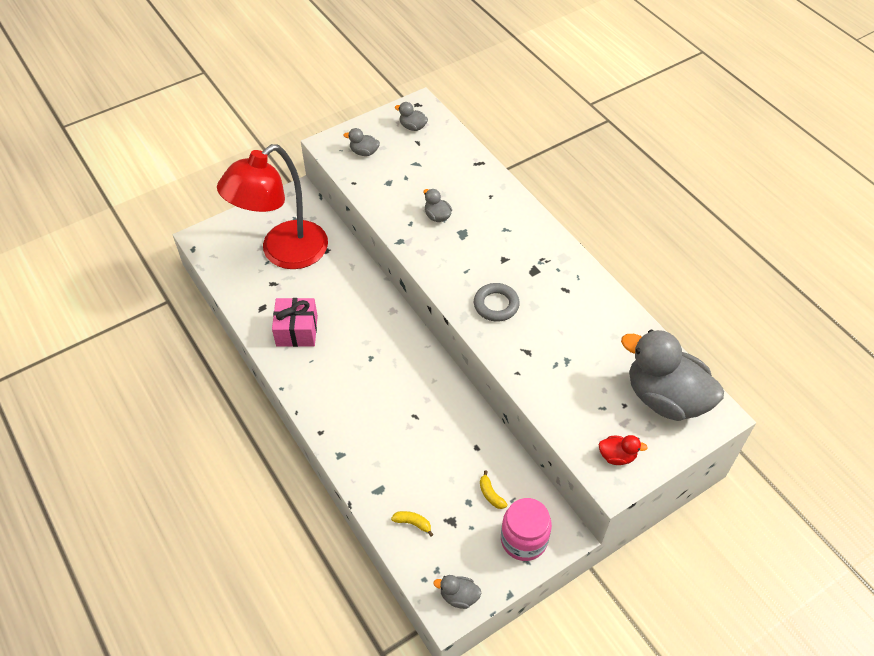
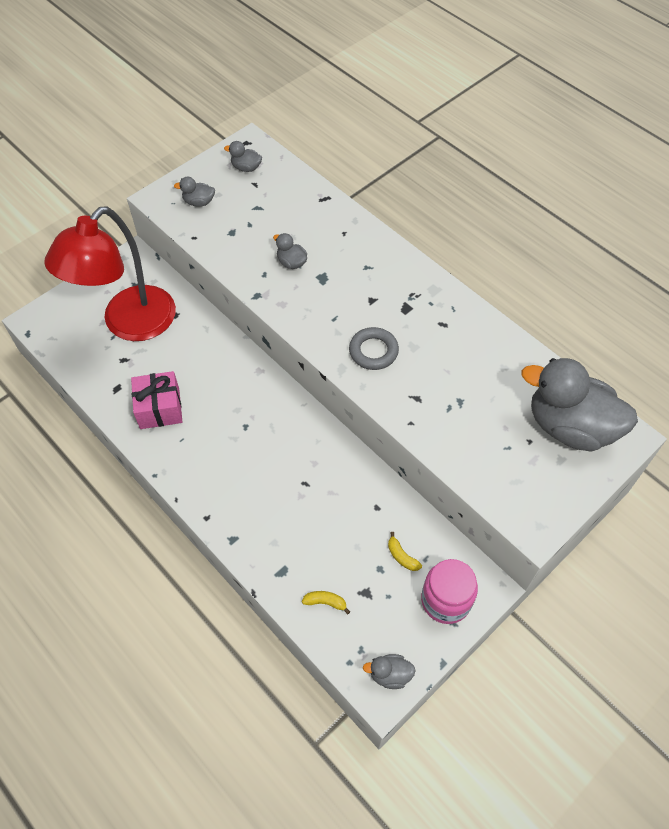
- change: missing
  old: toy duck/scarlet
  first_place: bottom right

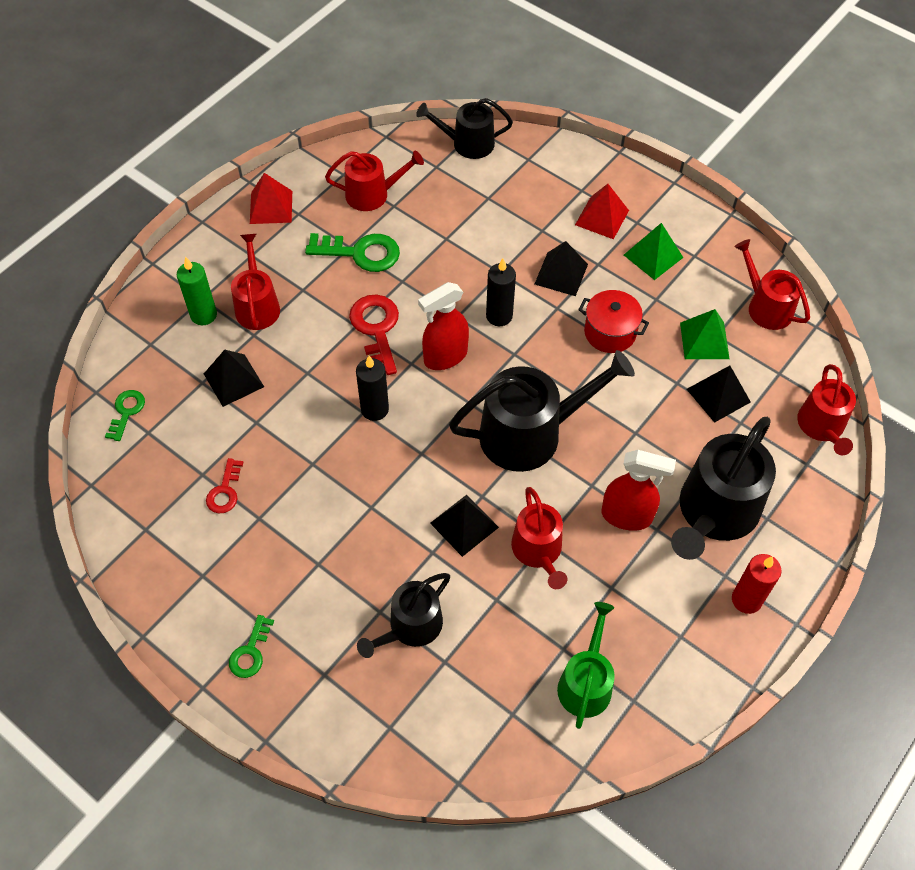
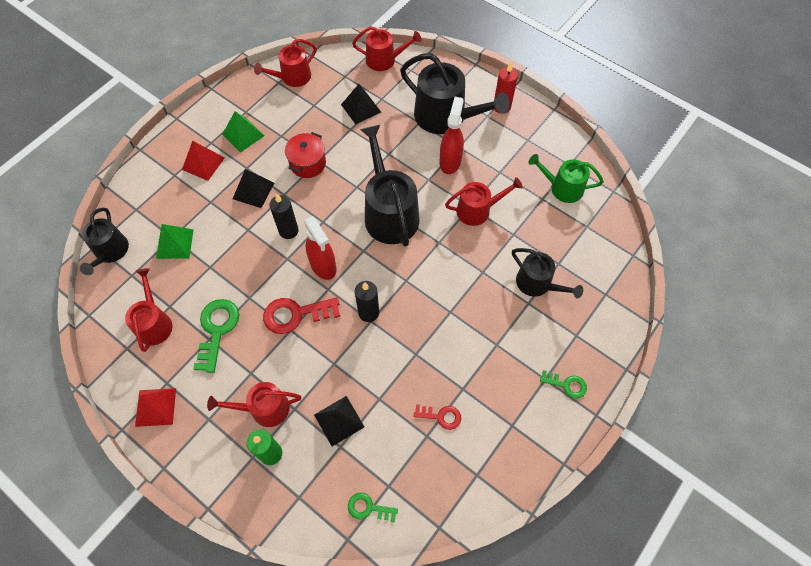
- change: relocated
  old: solid pyramid/emerald (no. 2 from left in the first image)
  new: solid pyramid/emerald (no. 1 from left)
  first_place: middle right
  second_place: middle left
- change: missing
  old: solid pyramid/black (no. 2 from left)
  first_place: centre

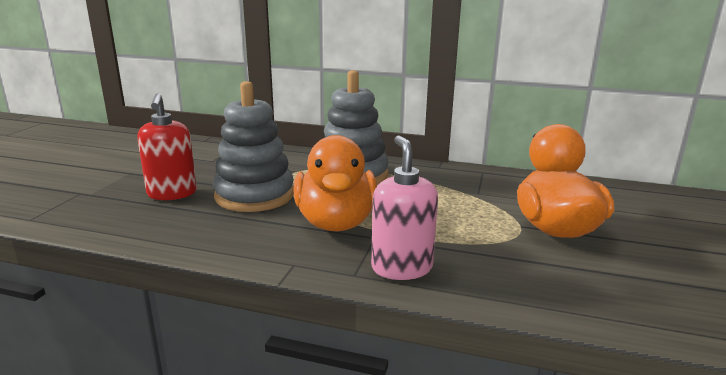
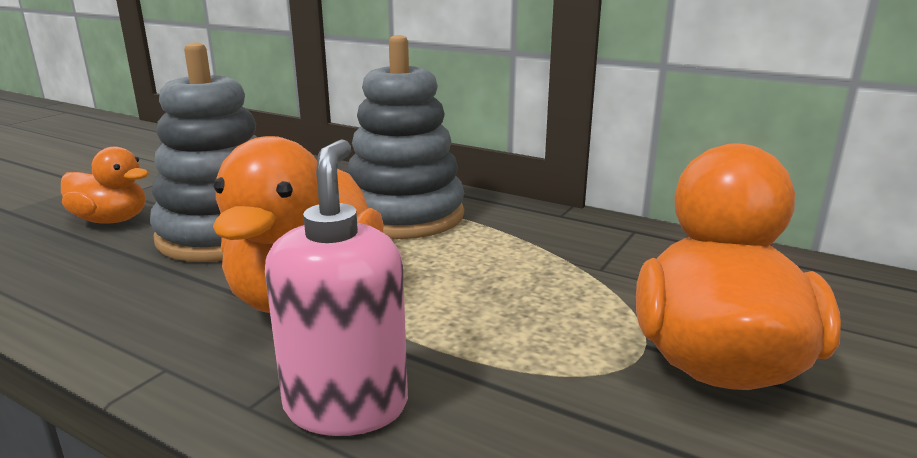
- change: exchanged
  old: pump bottle/scarlet
  new: toy duck/orange-coloured (no. 1 from left)
  first_place: middle left
  second_place: middle left

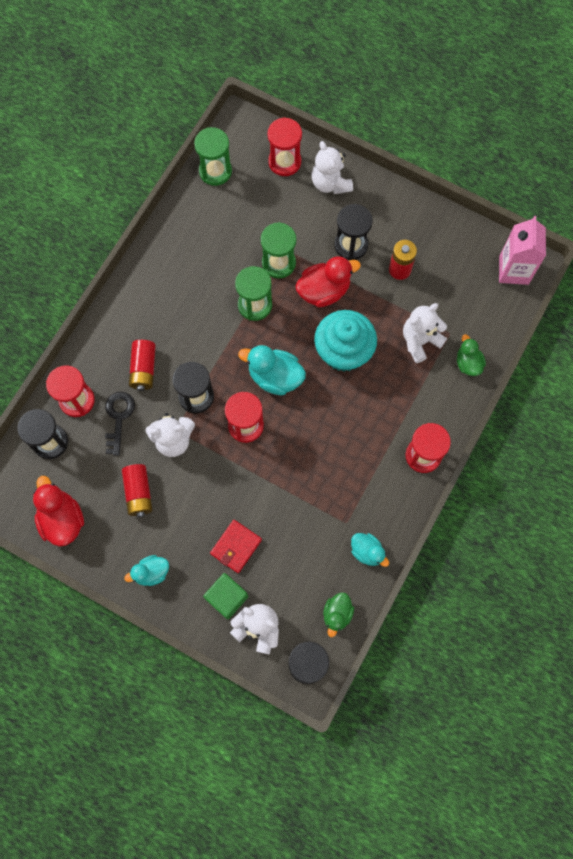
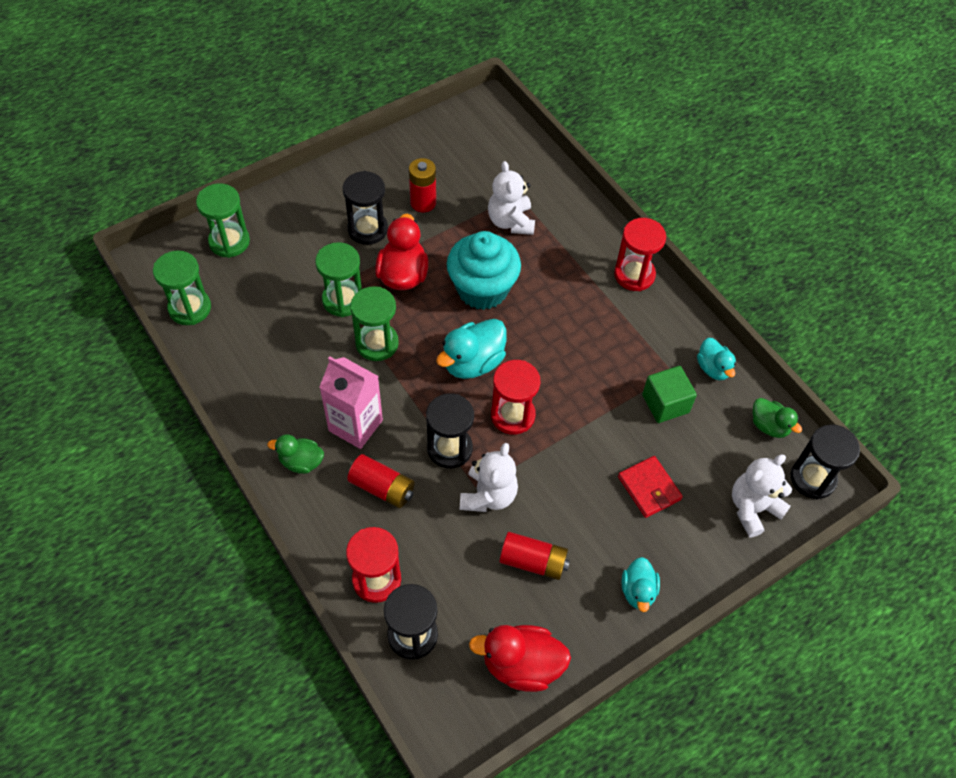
- change: colour
  old: hourglass/scarlet (no. 3 from left)
  new: hourglass/emerald (no. 2 from left)
  first_place: top centre
  second_place: top left
- change: relocated
  old: toy duck/emerald (no. 2 from left in the first image)
  new: toy duck/emerald (no. 1 from left)
  first_place: middle right
  second_place: middle left
- change: relocated
  old: carton/rose-pink
  first_place: top right
  second_place: centre
- change: relocated
  old: solid cube/emerald
  first_place: bottom centre
  second_place: middle right
- change: spun
  old: toy duck/teal (no. 3 from left)
  first_place: centre
  second_place: middle right
  degrees: 90
- change: missing
  old: key/black
  first_place: middle left
- change: missing
  old: stuffed bear/pure white (no. 3 from left)
  first_place: top centre

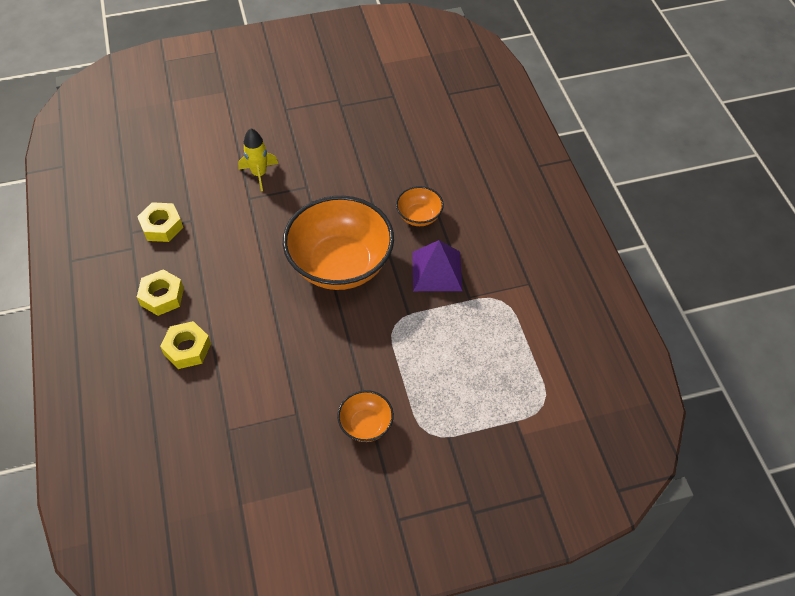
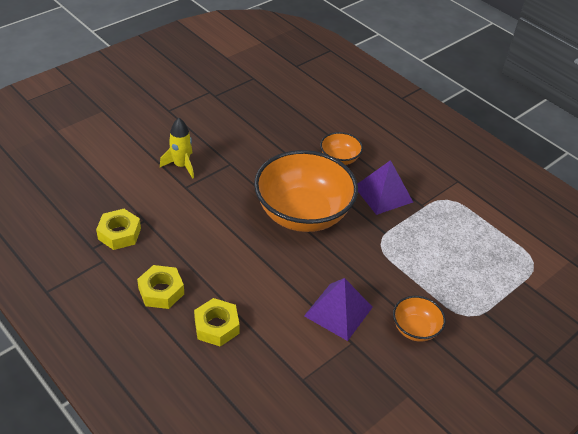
- change: appeared
  new: solid pyramid/royal purple (no. 1 from left)
  second_place: bottom centre

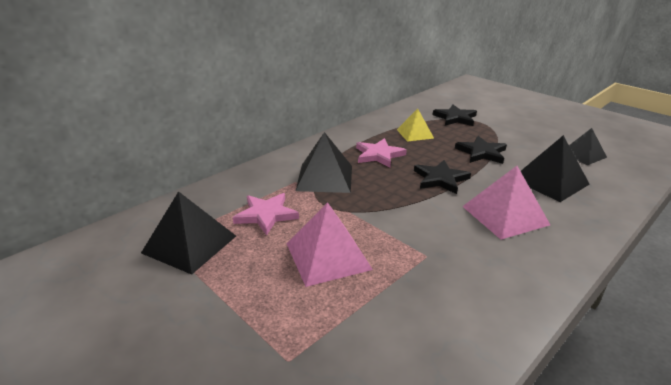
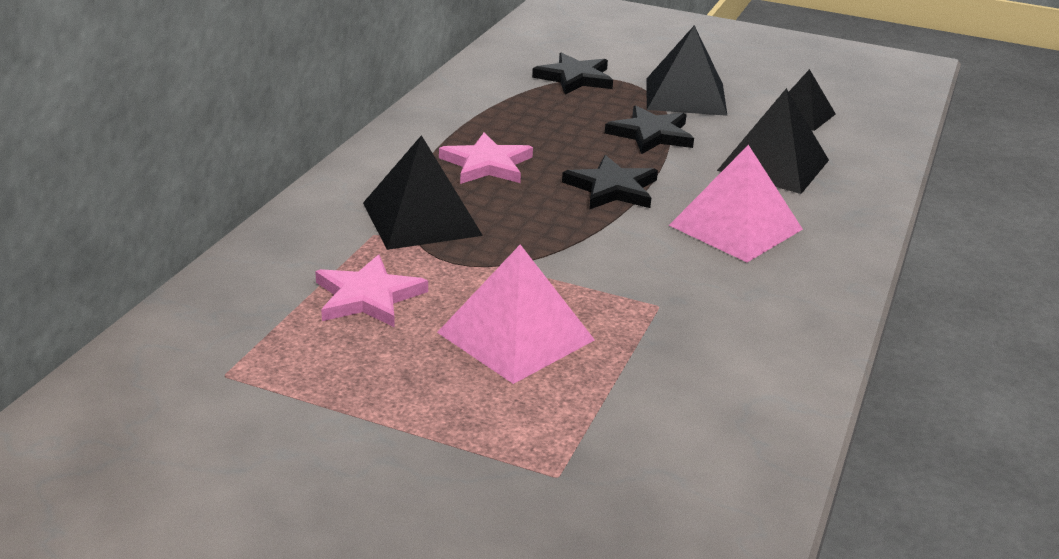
- change: relocated
  old: solid pyramid/black (no. 1 from left in the first image)
  new: solid pyramid/black (no. 2 from left)
  first_place: middle left
  second_place: top centre
- change: missing
  old: solid pyramid/bright yellow
  first_place: top centre

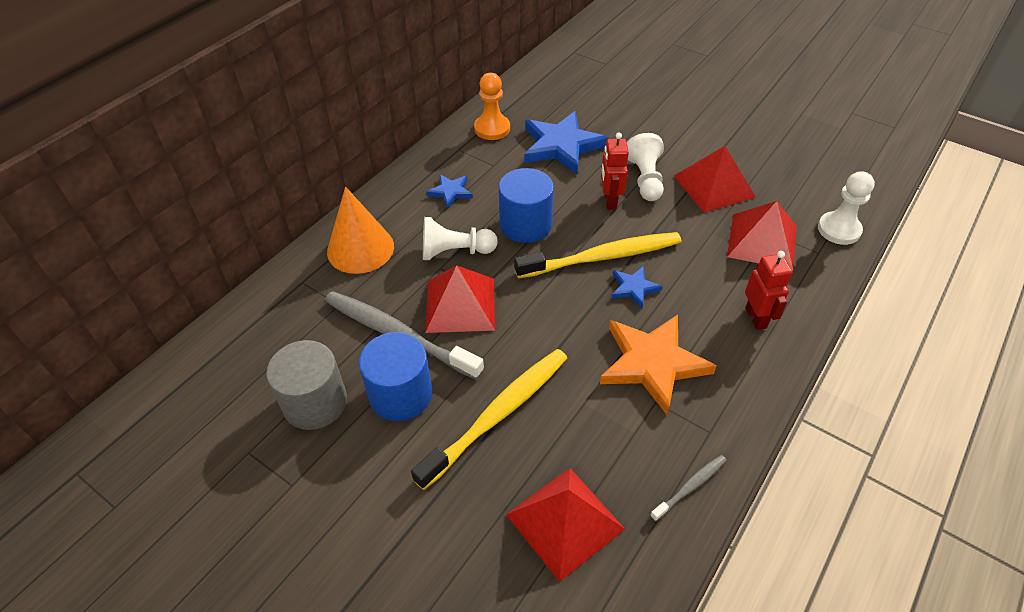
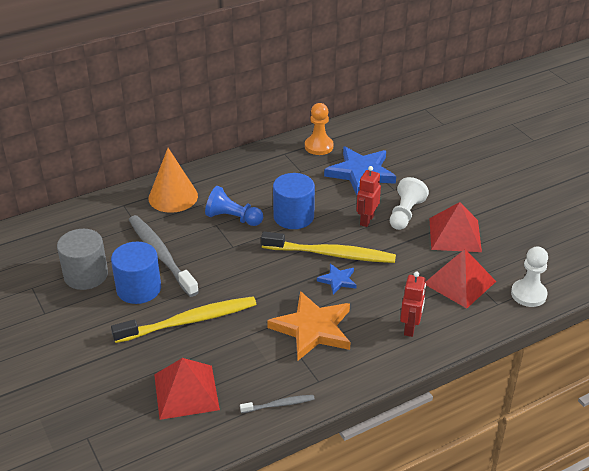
- change: colour
  old: pawn/pure white (no. 1 from left)
  new: pawn/royal blue
  first_place: centre
  second_place: centre
- change: missing
  old: solid pyramid/scarlet (no. 1 from left)
  first_place: centre
- change: missing
  old: star shape/royal blue (no. 1 from left)
  first_place: top centre

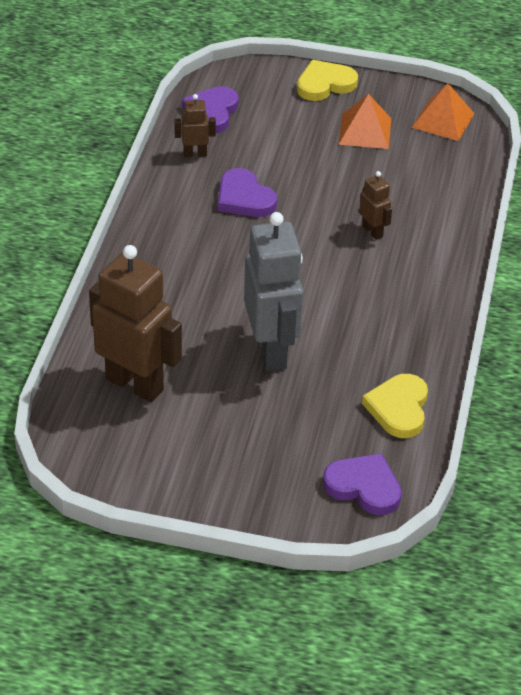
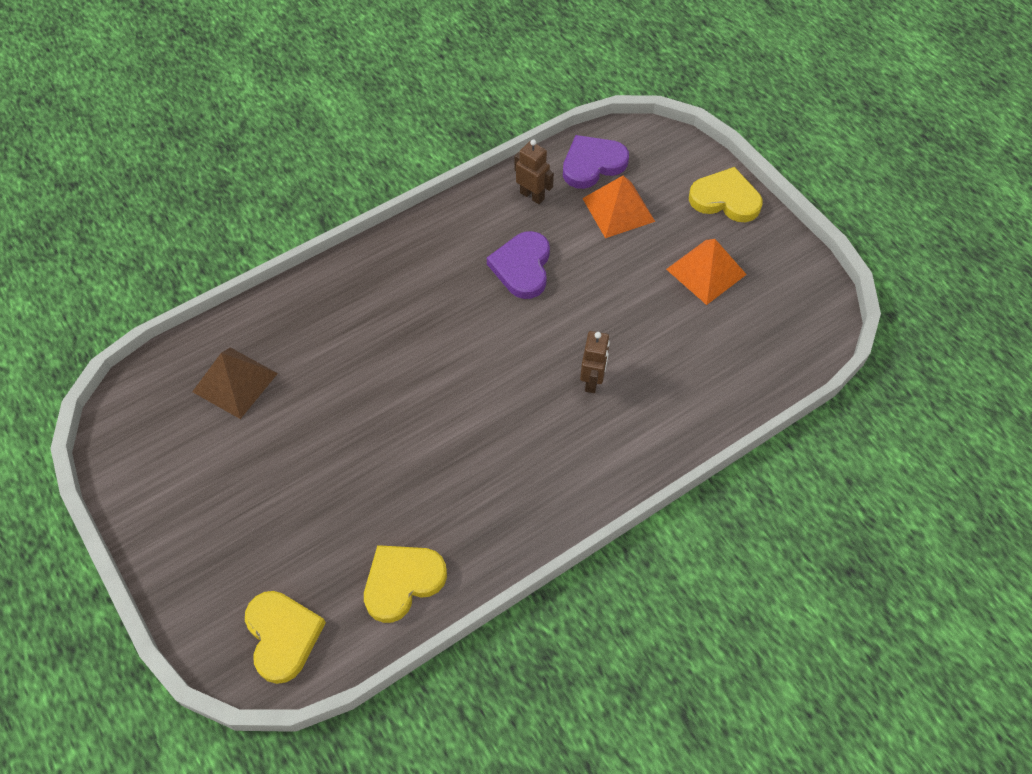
- change: exchanged
  old: robot/dark brown (no. 1 from left)
  new: solid pyramid/dark brown
  first_place: middle left
  second_place: middle left
- change: colour
  old: heart/royal purple (no. 3 from left)
  new: heart/bright yellow (no. 1 from left)
  first_place: bottom right
  second_place: bottom left
- change: relocated
  old: solid pyramid/orange-coloured (no. 2 from left in the first image)
  new: solid pyramid/orange-coloured (no. 1 from left)
  first_place: top right
  second_place: top centre
- change: missing
  old: robot/ash-grey
  first_place: centre

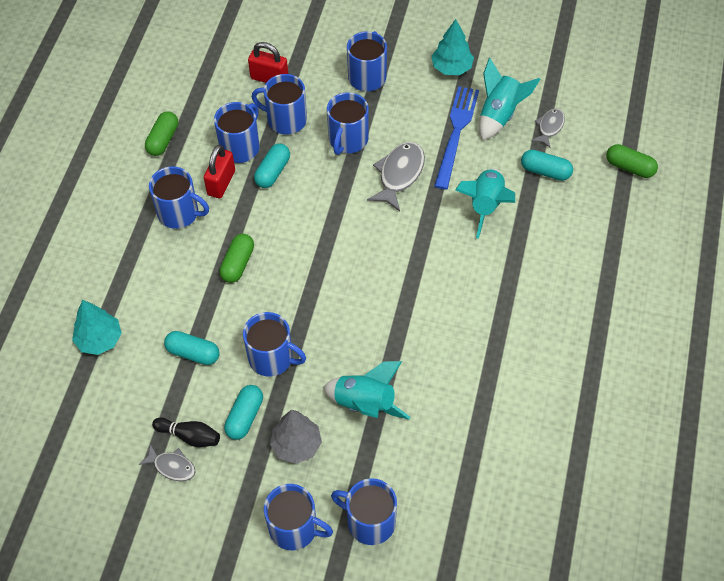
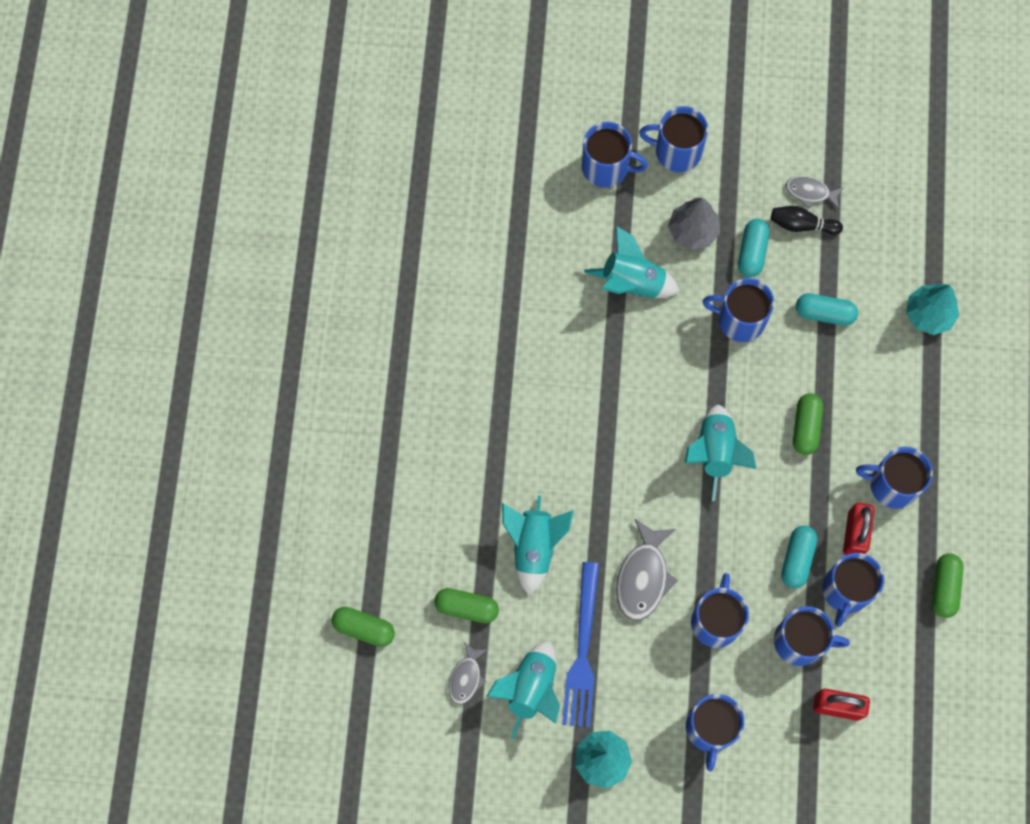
- change: colour
  old: pill shape/teal (no. 4 from left)
  new: pill shape/emerald (no. 2 from left)
  first_place: top right
  second_place: bottom centre
- change: appeared
  new: rocket/teal (no. 4 from left)
  second_place: middle right

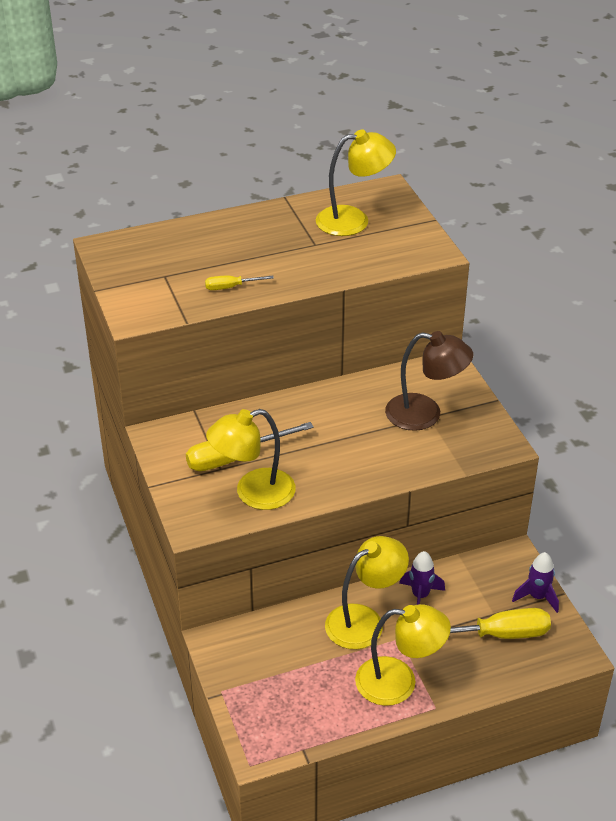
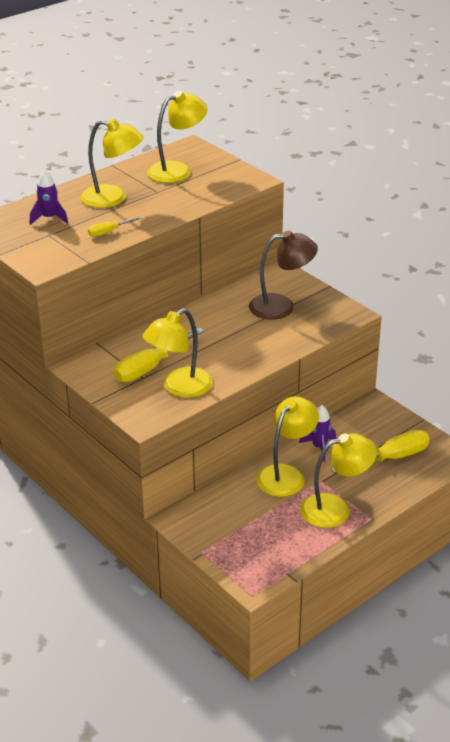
- change: relocated
  old: rocket/royal purple (no. 2 from left in the first image)
  new: rocket/royal purple (no. 1 from left)
  first_place: bottom right
  second_place: top left
- change: appeared
  new: lamp/bright yellow (no. 1 from left)
  second_place: top left

